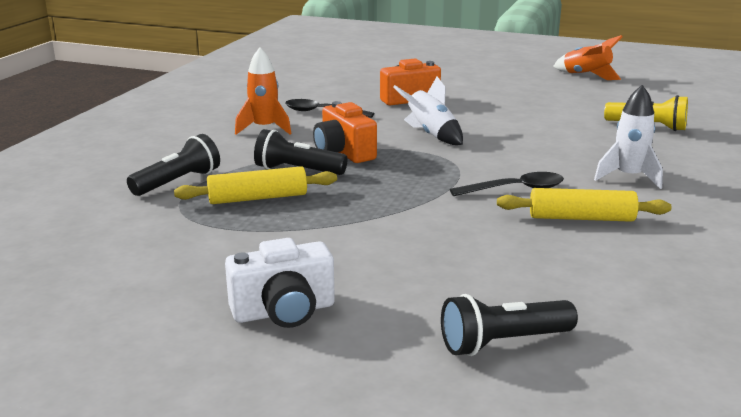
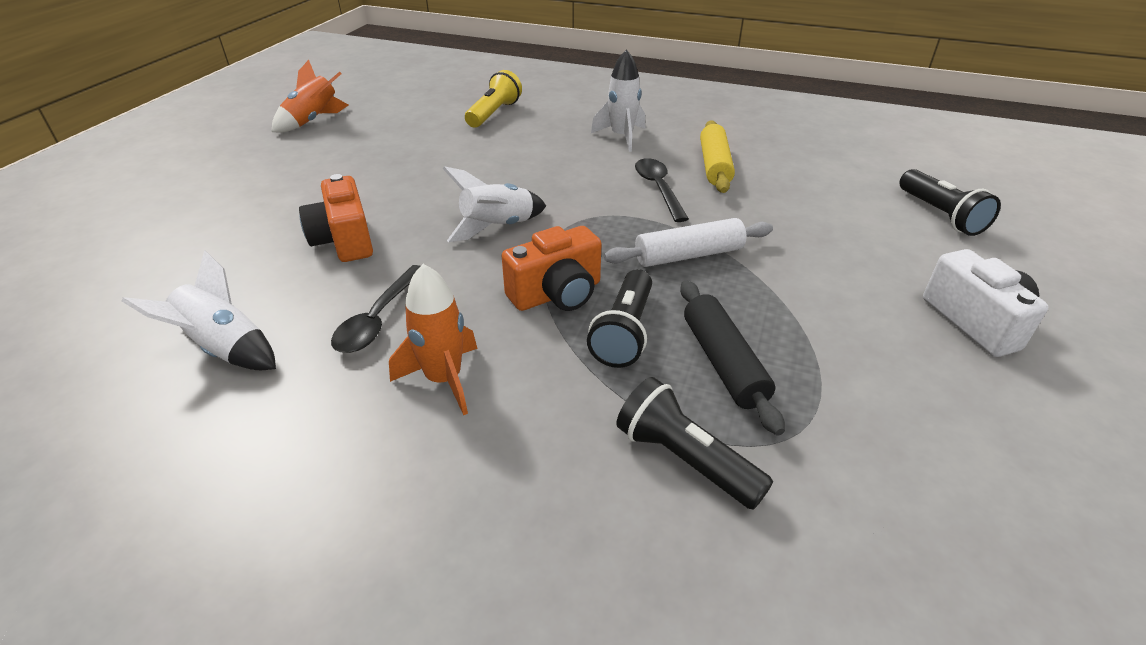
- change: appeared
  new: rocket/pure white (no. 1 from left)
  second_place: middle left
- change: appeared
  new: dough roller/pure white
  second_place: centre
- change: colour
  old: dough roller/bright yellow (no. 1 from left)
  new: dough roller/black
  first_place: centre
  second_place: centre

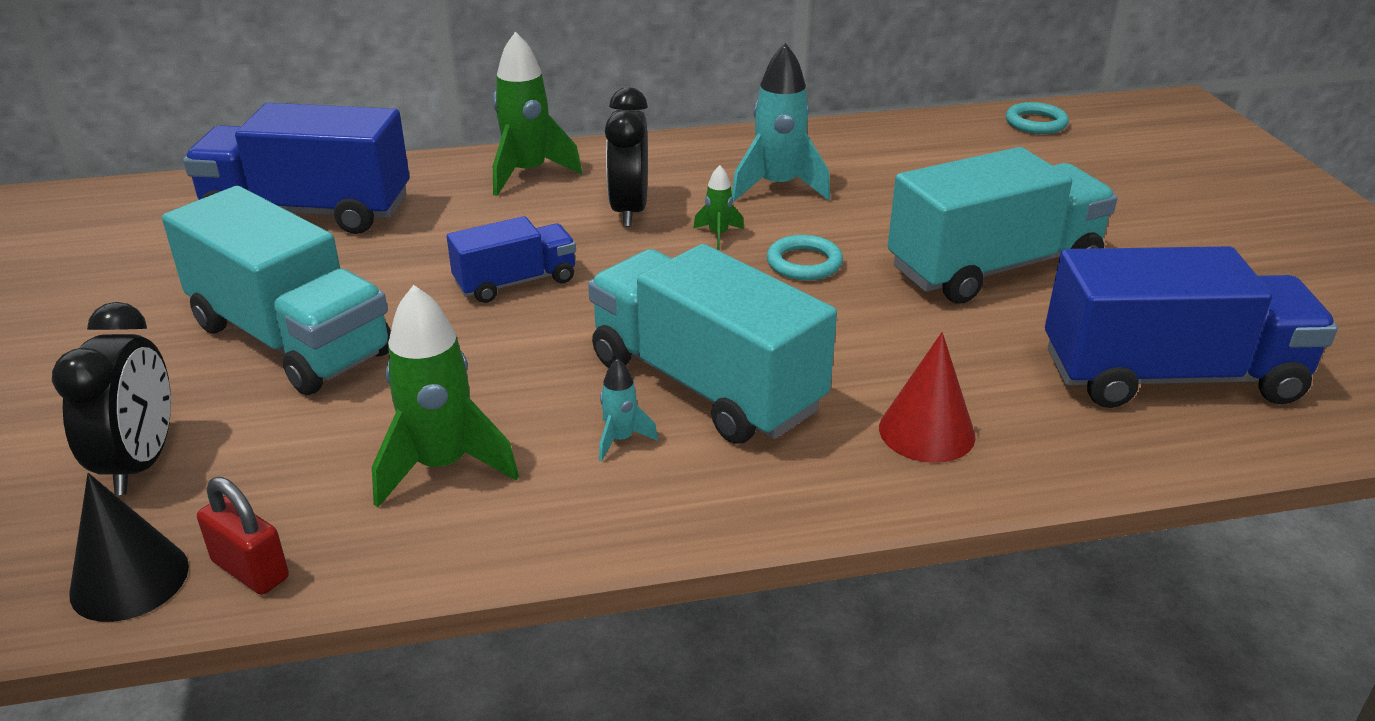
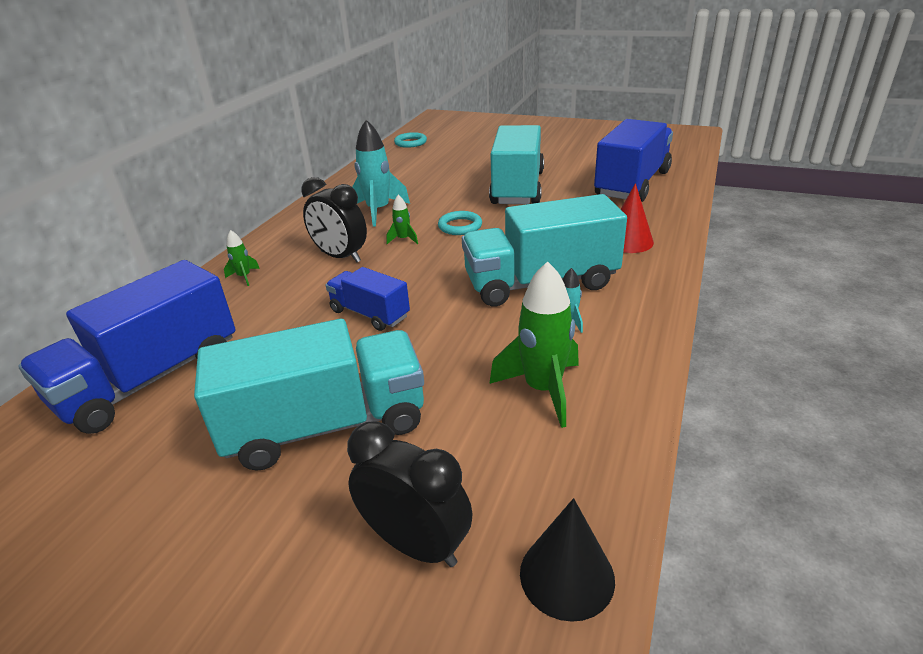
- change: size
  old: rocket/emerald (no. 2 from left in the first image)
  first_place: top centre
  second_place: middle left
  factor: 0.48
- change: spun
  old: toy truck/royal blue (no. 2 from left)
  first_place: centre
  second_place: centre
  degrees: -60
- change: missing
  old: padlock/scarlet
  first_place: bottom left

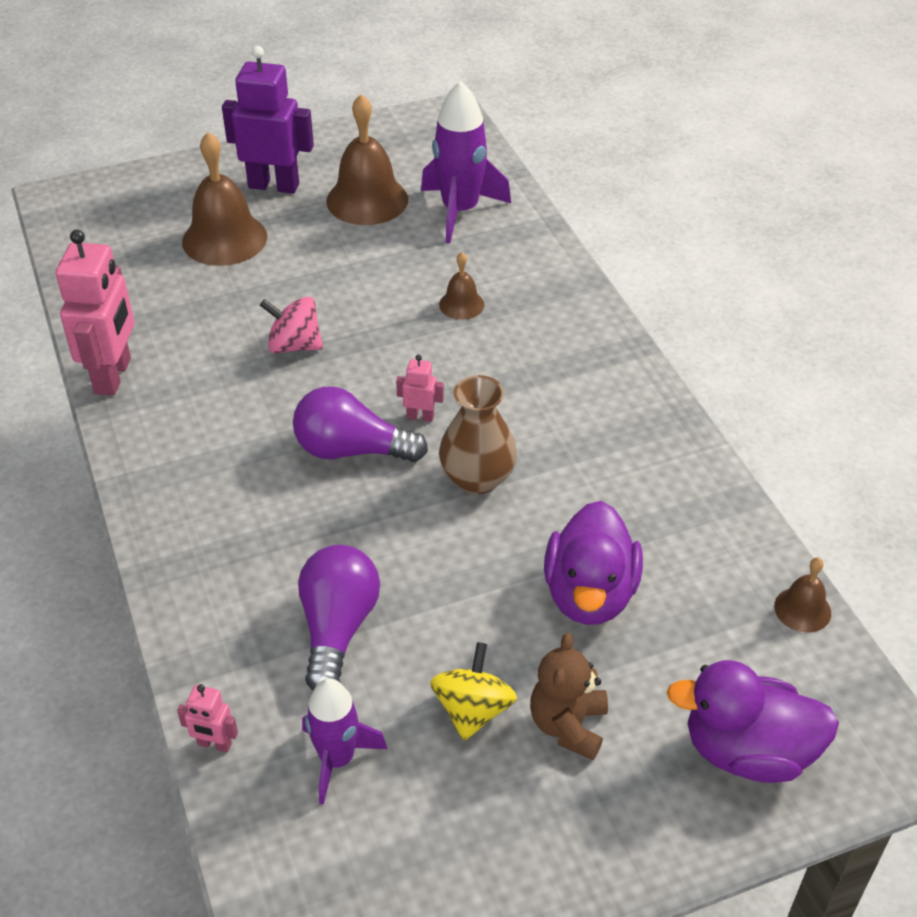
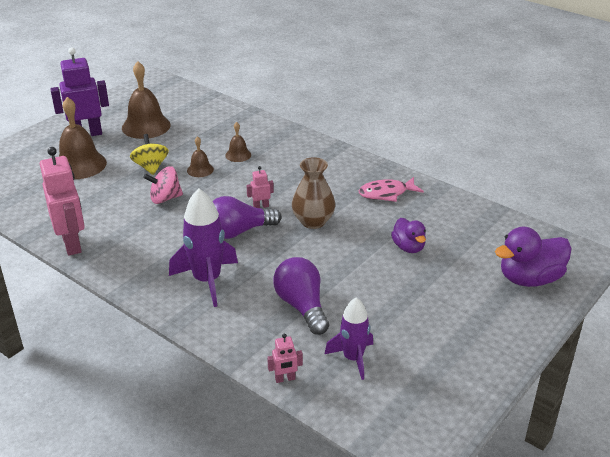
- change: relocated
  old: whirligig/bright yellow
  first_place: bottom centre
  second_place: middle left
- change: relocated
  old: rocket/royal purple (no. 2 from left in the first image)
  new: rocket/royal purple (no. 1 from left)
  first_place: top centre
  second_place: middle left
- change: relocated
  old: bell/dark brown (no. 4 from left in the first image)
  new: bell/dark brown (no. 3 from left)
  first_place: middle right
  second_place: middle left
- change: appeared
  new: fish figure/rose-pink
  second_place: centre
- change: size
  old: toy duck/royal purple (no. 1 from left)
  first_place: centre
  second_place: middle right
  factor: 0.6
- change: missing
  old: stuffed bear/dark brown
  first_place: bottom centre

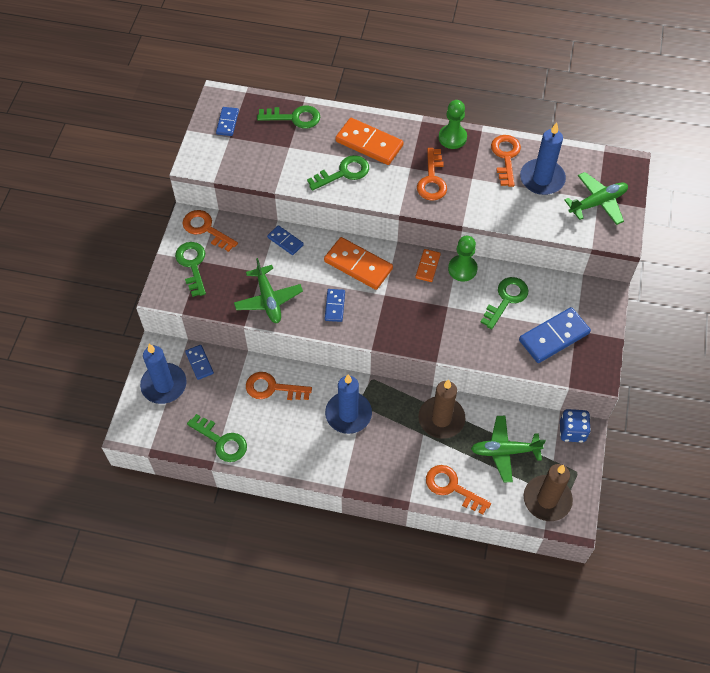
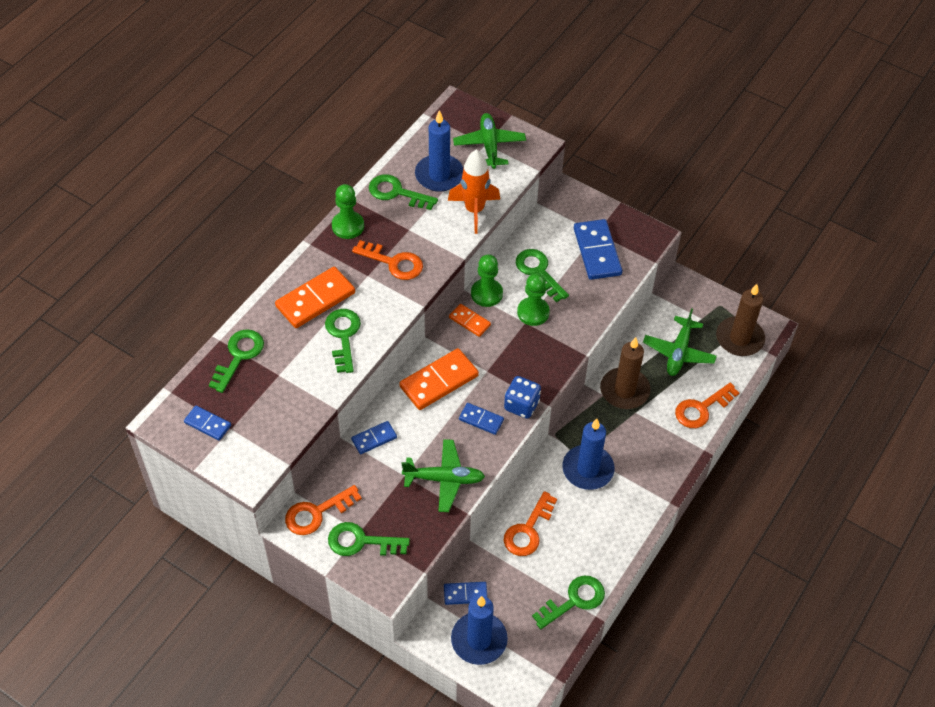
- change: colour
  old: key/orange-coloured (no. 5 from left)
  new: key/emerald (no. 4 from left)
  first_place: top right
  second_place: top centre
- change: appeared
  new: rocket/orange-coloured
  second_place: top centre
- change: relocated
  old: die/royal blue
  first_place: middle right
  second_place: centre
- change: appeared
  new: pawn/emerald (no. 3 from left)
  second_place: centre

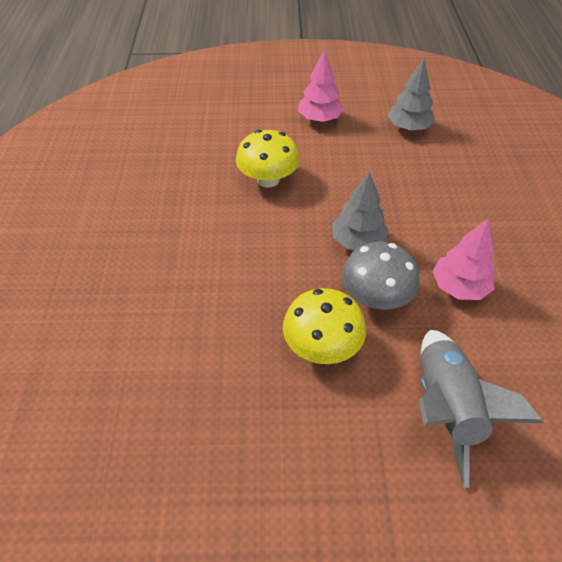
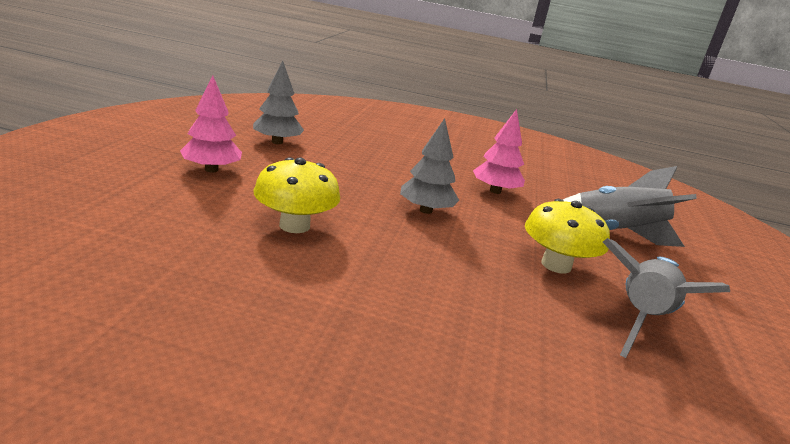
- change: appeared
  new: rocket/ash-grey (no. 2 from left)
  second_place: bottom right
- change: missing
  old: fungus/ash-grey
  first_place: middle right

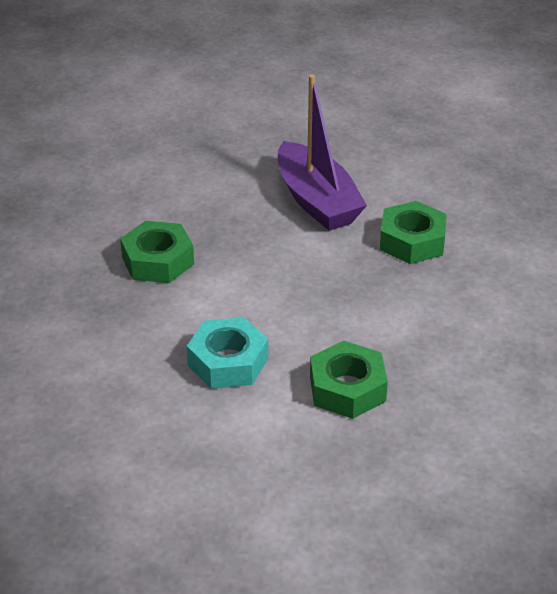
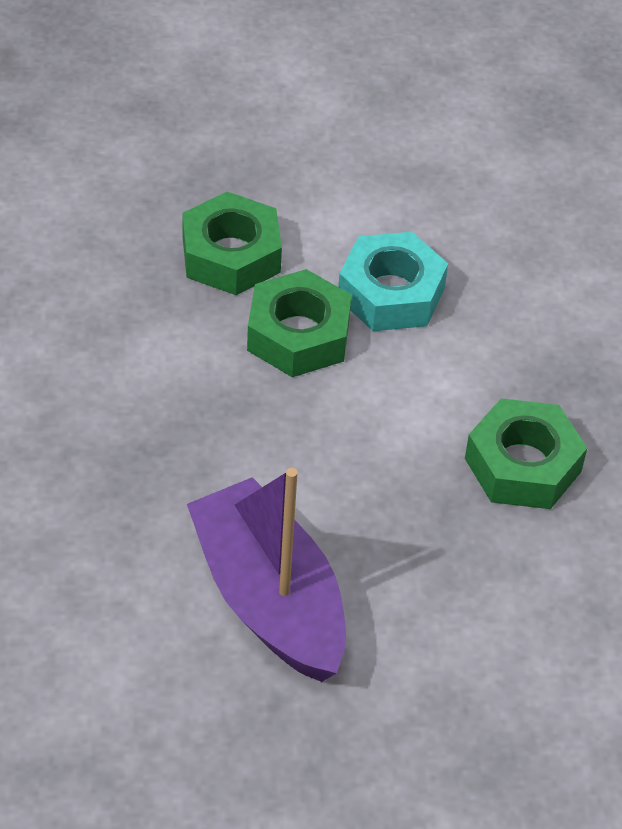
- change: relocated
  old: nut/emerald (no. 3 from left in the first image)
  new: nut/emerald (no. 2 from left)
  first_place: middle right
  second_place: centre

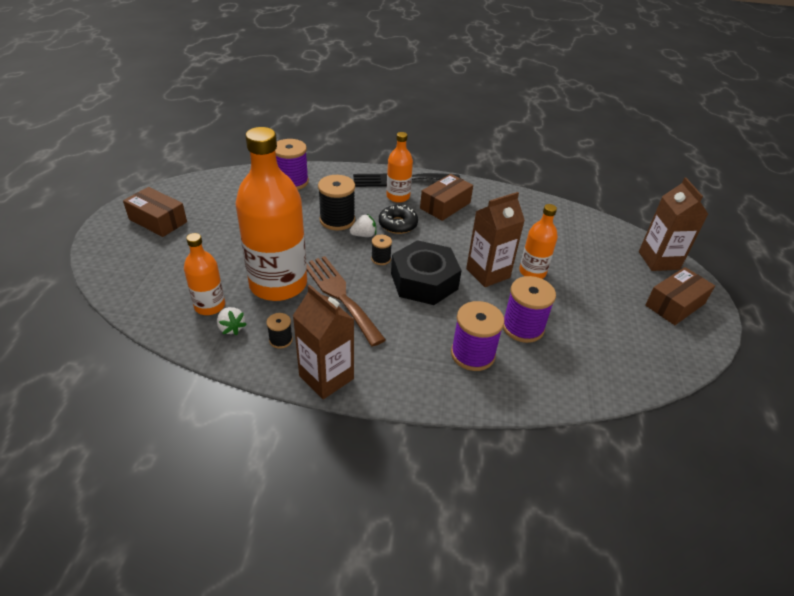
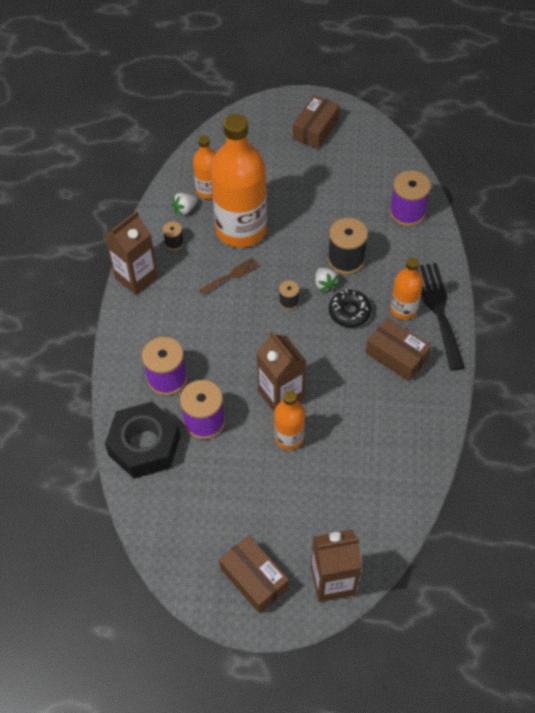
- change: relocated
  old: nut/black
  first_place: centre
  second_place: middle left
- change: size
  old: fork/dark brown
  first_place: centre
  second_place: centre
  factor: 0.53

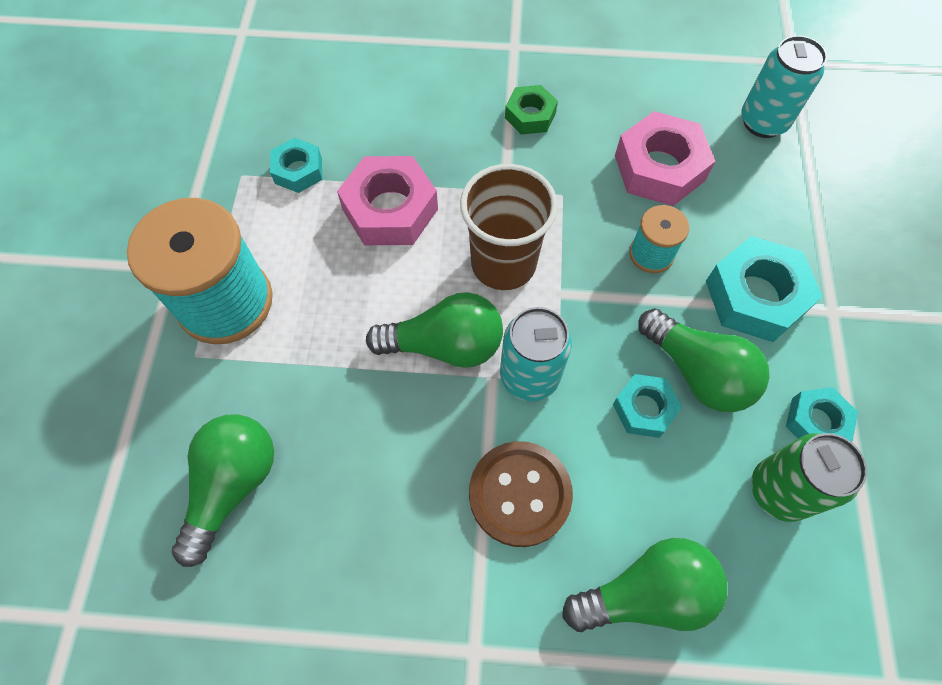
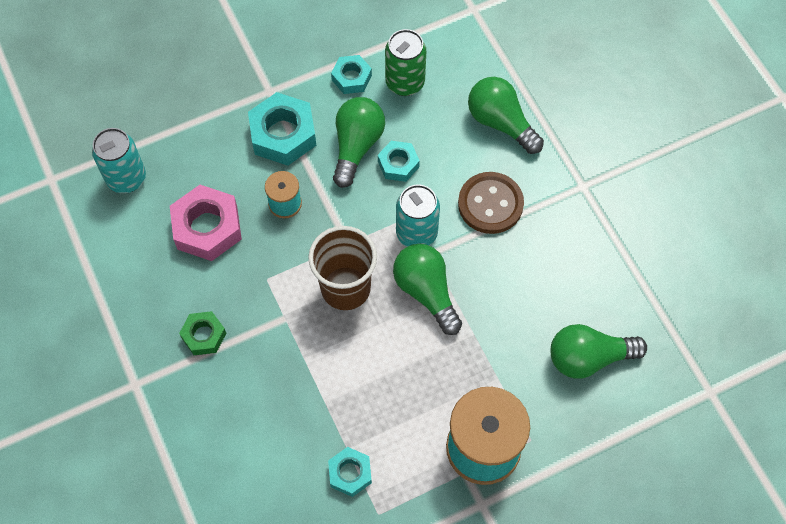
- change: missing
  old: nut/rose-pink (no. 1 from left)
  first_place: top centre

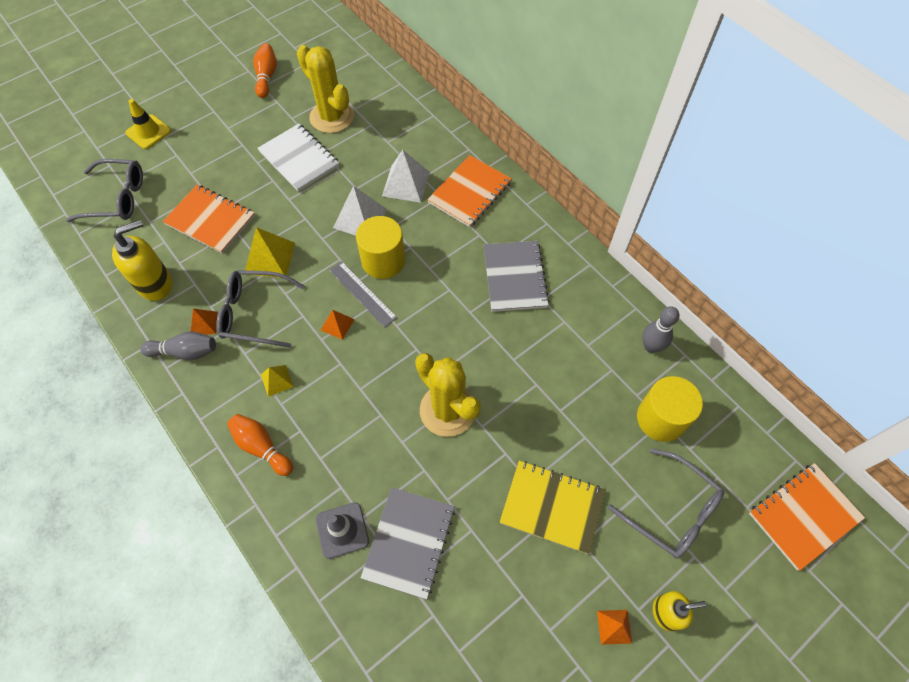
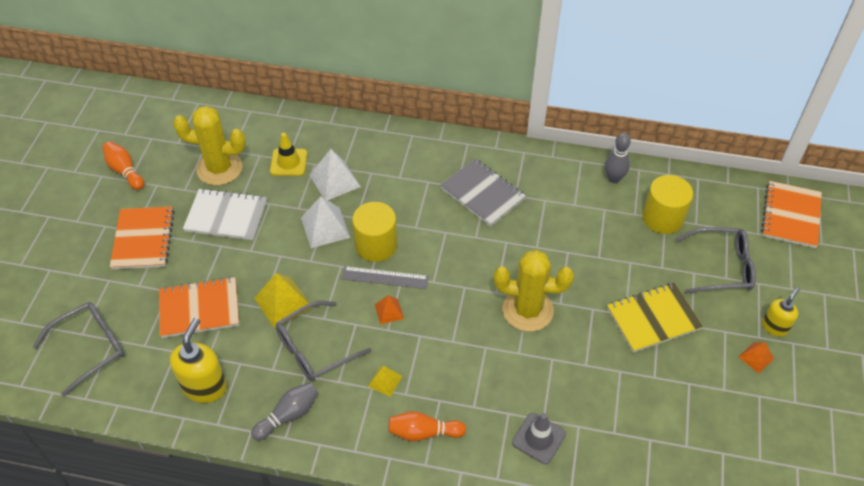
- change: relocated
  old: notepad/orange-coloured (no. 2 from left in the first image)
  new: notepad/orange-coloured (no. 1 from left)
  first_place: top centre
  second_place: middle left
- change: relocated
  old: road cone/bright yellow
  first_place: top left
  second_place: top centre
- change: missing
  old: solid pyramid/orange-coloured (no. 1 from left)
  first_place: middle left
- change: missing
  old: notepad/ash-grey (no. 1 from left)
  first_place: bottom centre

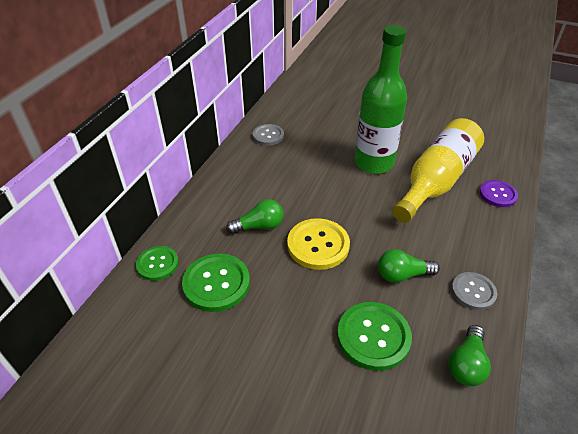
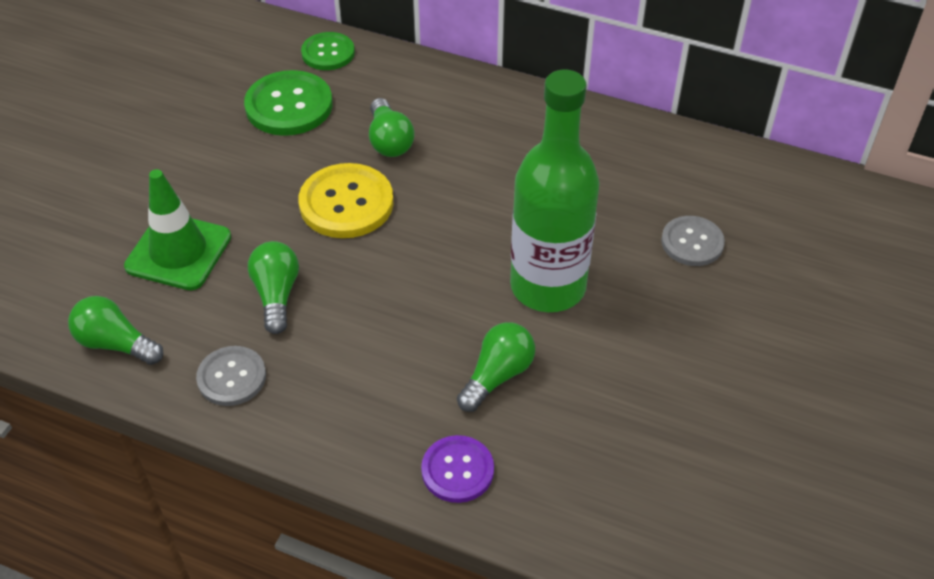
- change: exchanged
  old: button/emerald (no. 3 from left)
  new: road cone/emerald
  first_place: bottom centre
  second_place: middle left
- change: exchanged
  old: drink bottle/bright yellow
  new: bulb/emerald (no. 4 from left)
  first_place: middle right
  second_place: centre
- change: relocated
  old: button/ash-grey (no. 1 from left in the first image)
  new: button/ash-grey (no. 2 from left)
  first_place: top centre
  second_place: middle right

